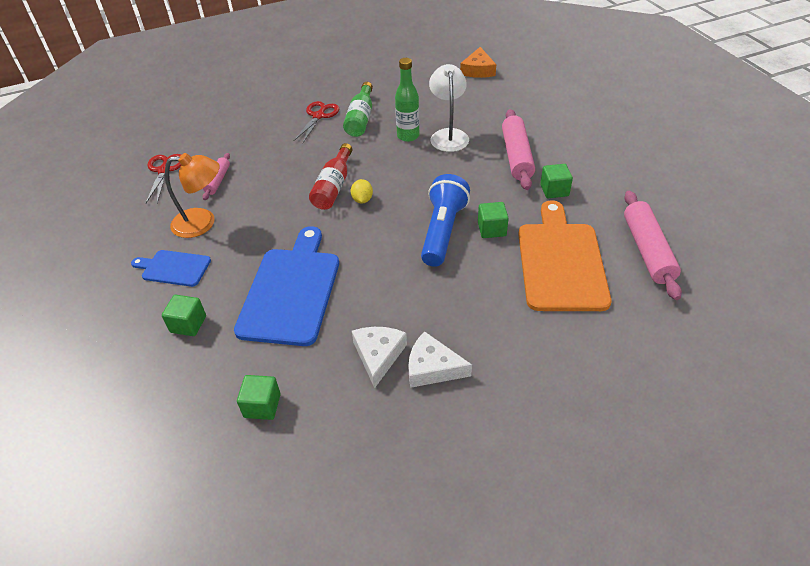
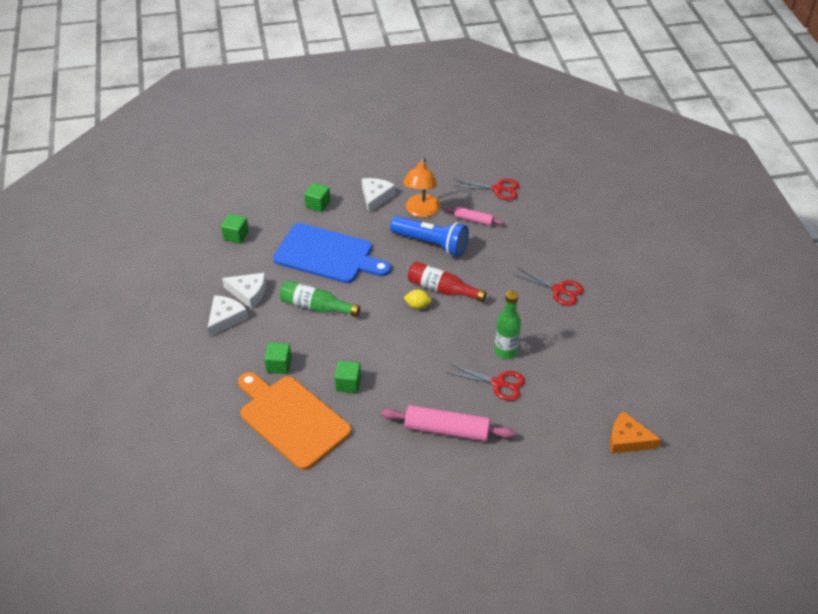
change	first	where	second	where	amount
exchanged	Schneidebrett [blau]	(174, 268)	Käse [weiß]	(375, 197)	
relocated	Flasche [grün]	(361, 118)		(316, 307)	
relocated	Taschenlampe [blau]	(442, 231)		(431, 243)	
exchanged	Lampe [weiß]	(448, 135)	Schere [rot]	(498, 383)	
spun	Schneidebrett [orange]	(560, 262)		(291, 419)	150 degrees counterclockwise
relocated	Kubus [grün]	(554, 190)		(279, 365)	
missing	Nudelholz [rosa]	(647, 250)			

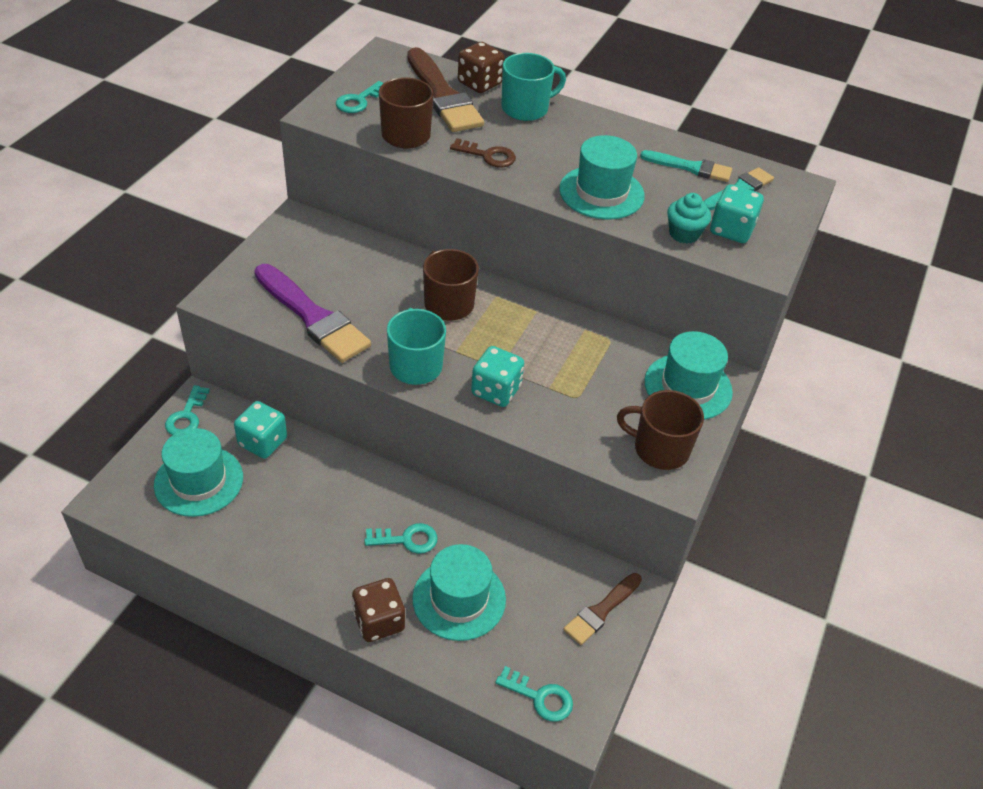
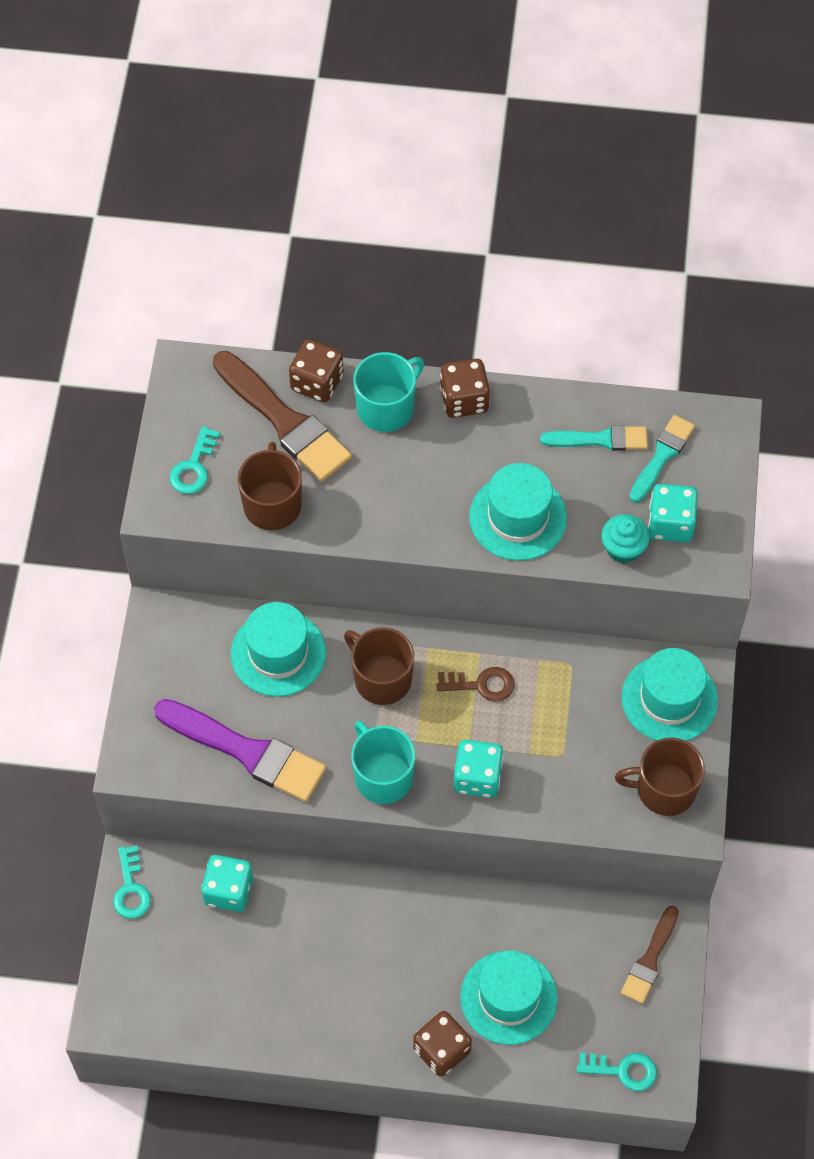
change	first	where	second	where	amount
relocated	Hut [türkis]	(199, 481)		(278, 653)	
missing	Schlüssel [türkis]	(407, 539)			
relocated	Schlüssel [braun]	(488, 156)		(481, 684)	
appeared			Spielwürfel [braun]	(464, 400)	

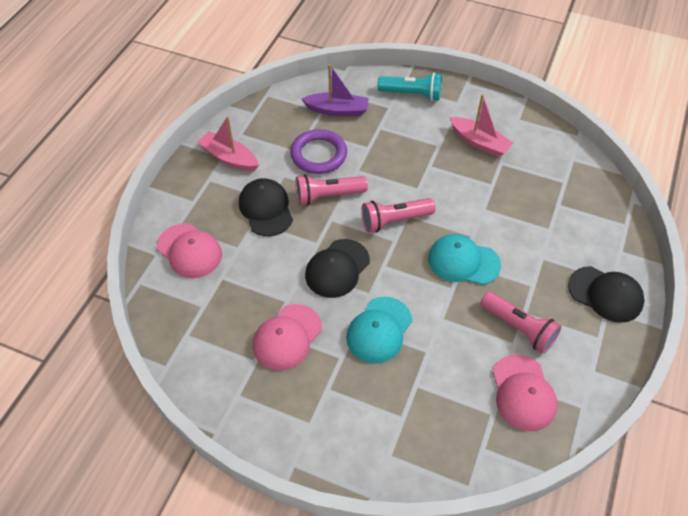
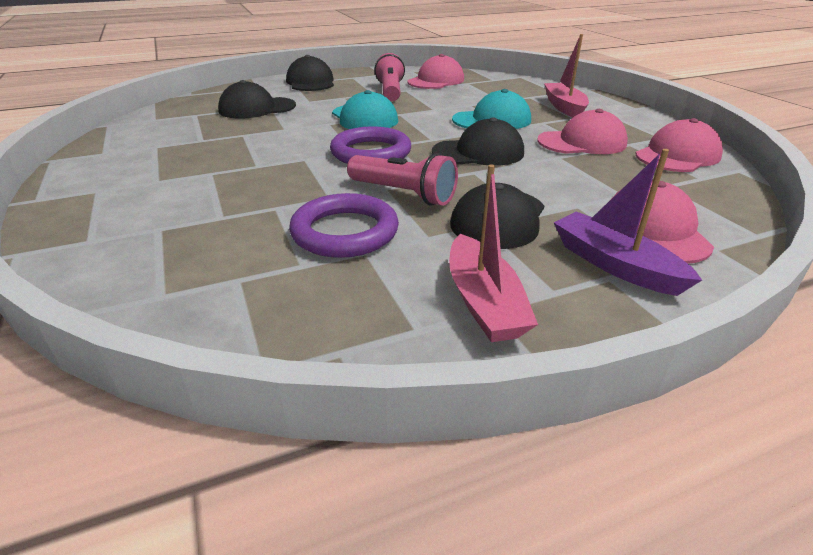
change	first	where	second	where	amount
relocated	Boot [lila]	(337, 110)		(614, 264)	
exchanged	Taschenlampe [rosa]	(394, 221)	Ring [lila]	(371, 152)	
missing	Taschenlampe [türkis]	(412, 94)			
relocated	Boot [rosa]	(479, 142)		(564, 107)	
appeared			Kappe [schwarz]	(257, 108)	
appeared			Kappe [rosa]	(677, 155)	

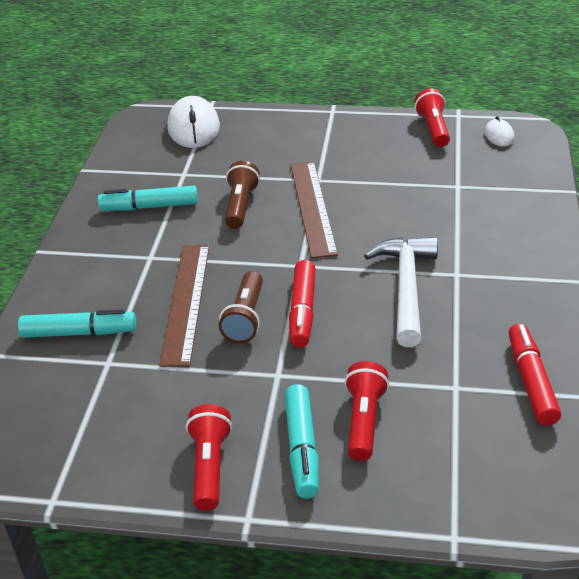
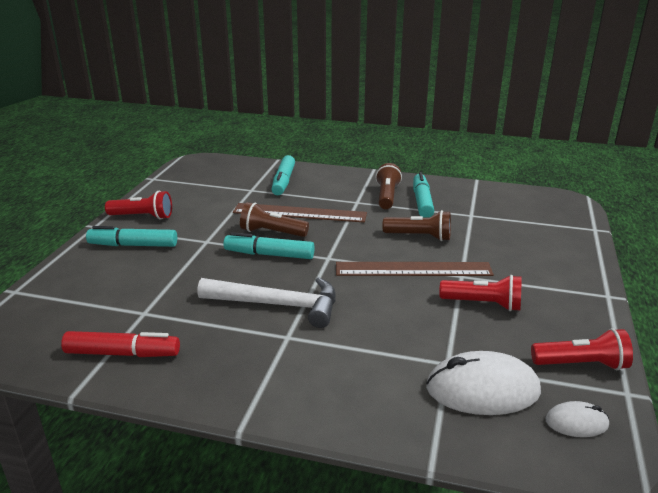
change	first	where	second	where	amount
relocated	Computermaus [weiß]	(193, 127)		(482, 389)	
colour	Filzstift [rot]	(302, 311)	Filzstift [türkis]	(269, 254)	
relocated	Taschenlampe [rot]	(364, 421)		(483, 304)	
appeared			Taschenlampe [braun]	(387, 196)	

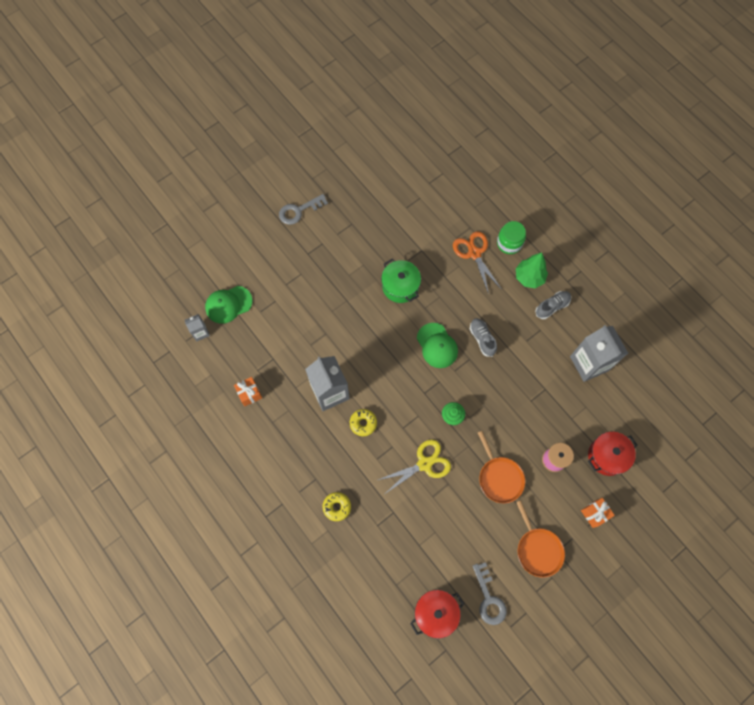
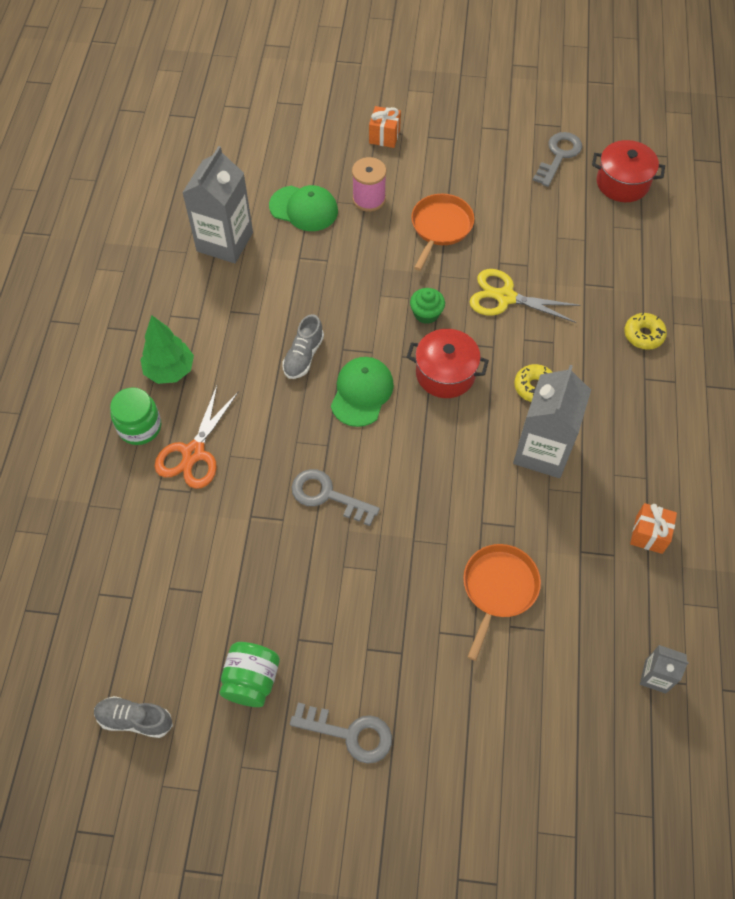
change	first	where	second	where	amount
relocated	Kappe [grün]	(228, 304)		(304, 208)	
exchanged	Kochtopf [grün]	(400, 286)	Schlüssel [grau]	(328, 495)	
relocated	Pfanne [orange]	(538, 549)		(498, 589)	
relocated	Schuh [grau]	(552, 307)		(135, 719)	
relocated	Kochtopf [rot]	(607, 456)		(445, 373)	
appeared			Einmachglas [grün]	(251, 680)	

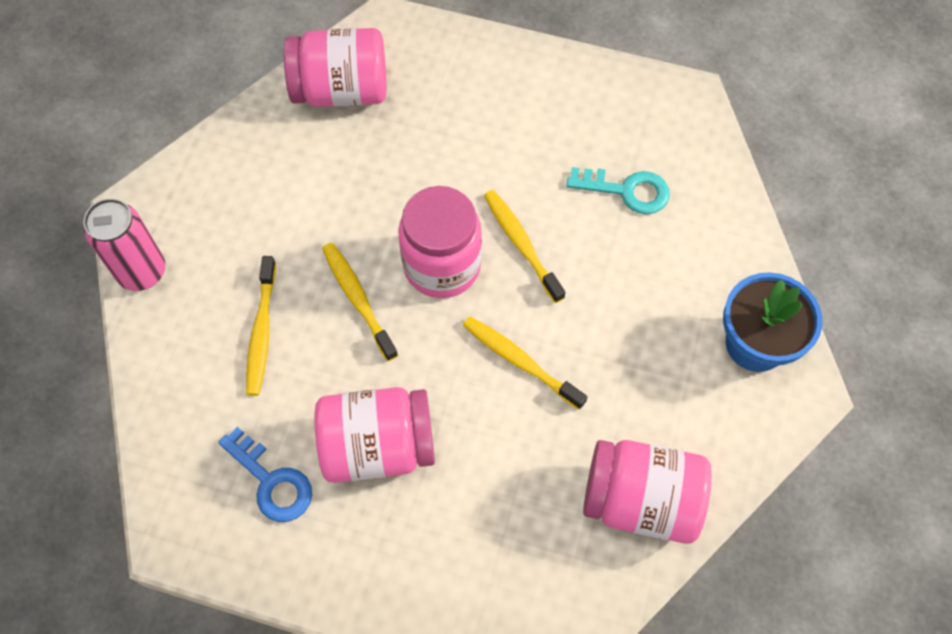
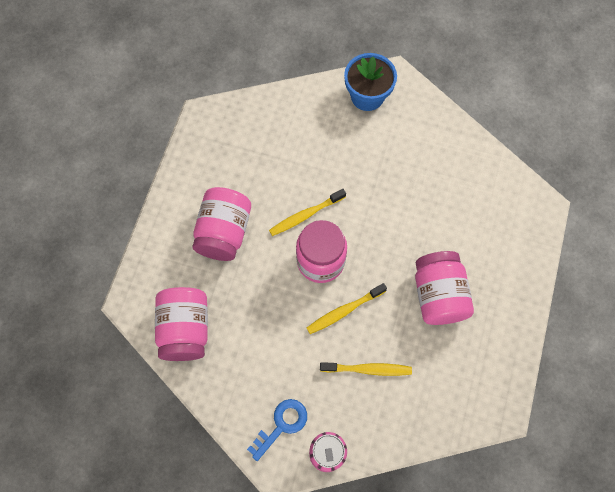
change	first	where	second	where	amount
relocated	Schlüssel [blau]	(272, 482)		(282, 425)	
missing	Zahnbürste [gelb]	(520, 361)			
missing	Schlüssel [türkis]	(627, 191)			
relocated	Einmachglas [rosa]	(640, 500)		(224, 232)	

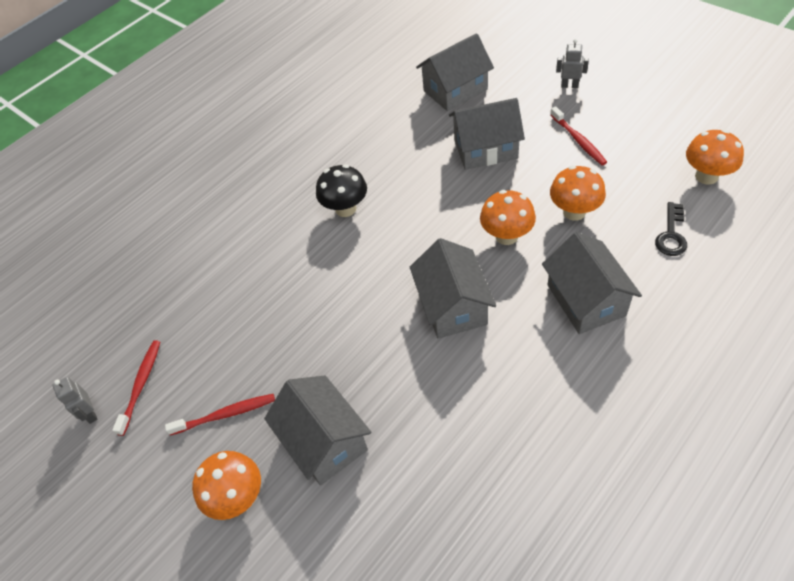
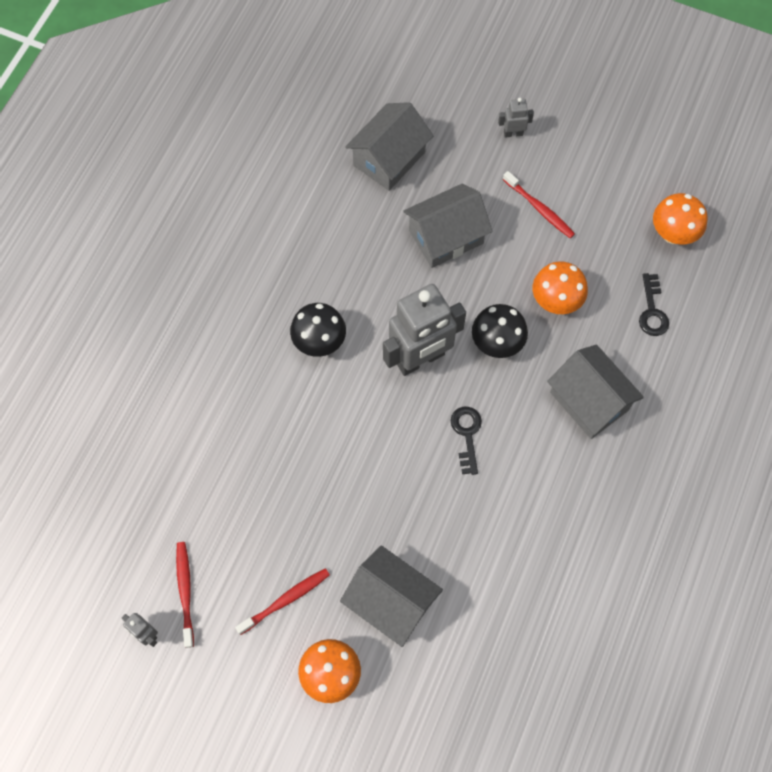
change	first	where	second	where	amount
exchanged	Haus [grau]	(453, 306)	Schlüssel [schwarz]	(467, 434)	
colour	Pilz [orange]	(506, 236)	Pilz [schwarz]	(497, 343)	
appeared			Roboter [grau]	(420, 359)	

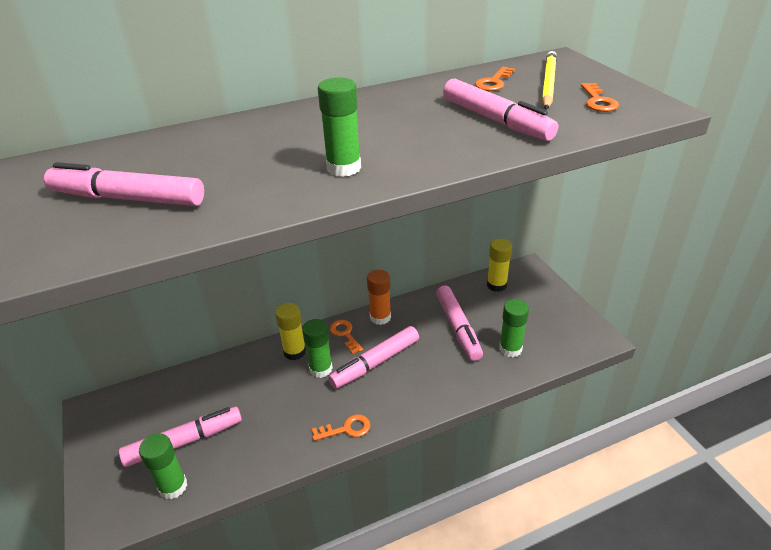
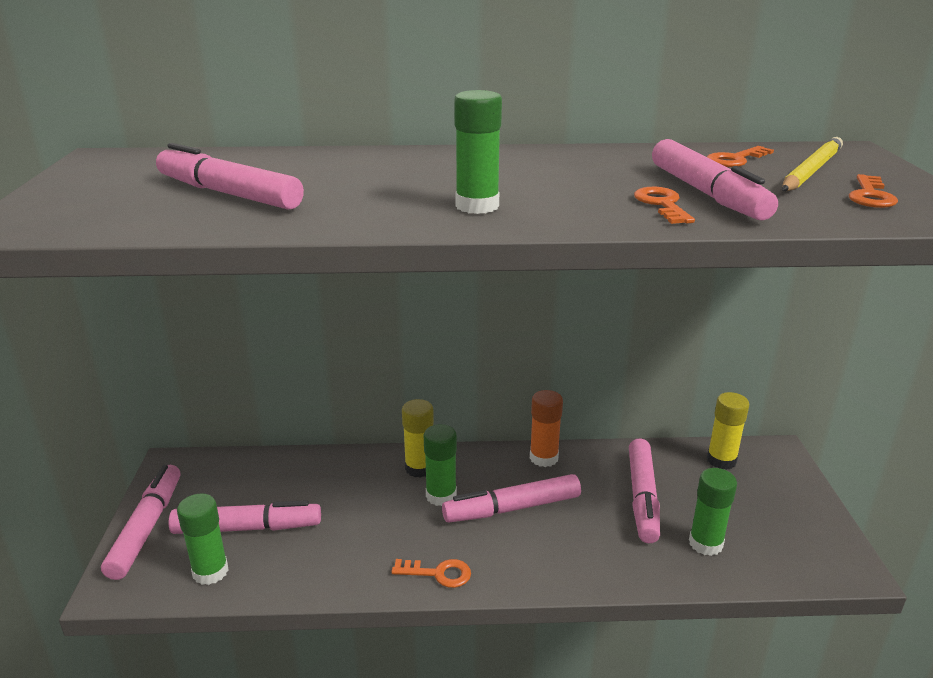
change	first	where	second	where	amount
relocated	Schlüssel [orange]	(345, 334)		(662, 204)	
appeared			Filzstift [rosa]	(147, 528)	

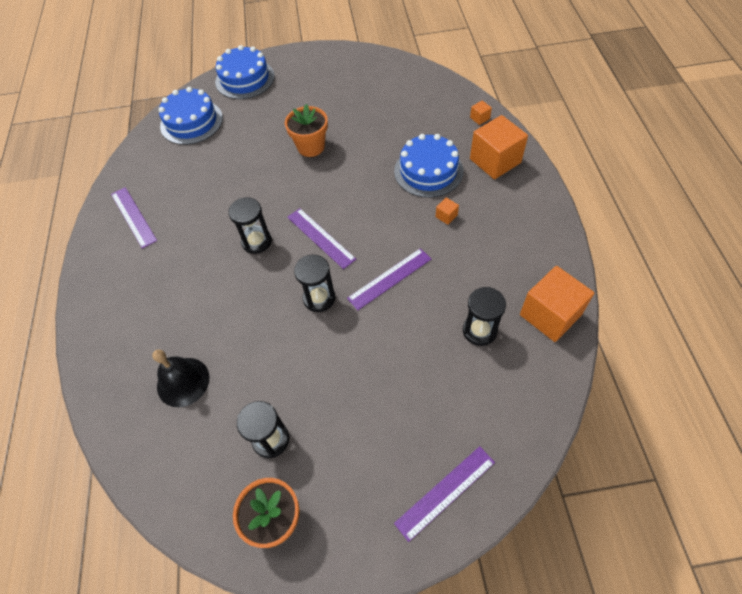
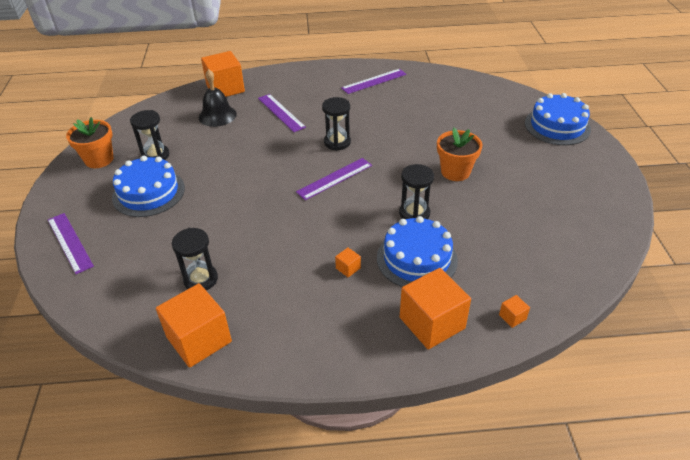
change	first	where	second	where	amount
relocated	Kuchen [blau]	(191, 122)		(148, 193)	
relocated	Sanduhr [schwarz]	(319, 298)		(414, 213)	
relocated	Lineal [lila]	(389, 278)		(281, 112)	
appeared			Kubus [orange]	(225, 88)	

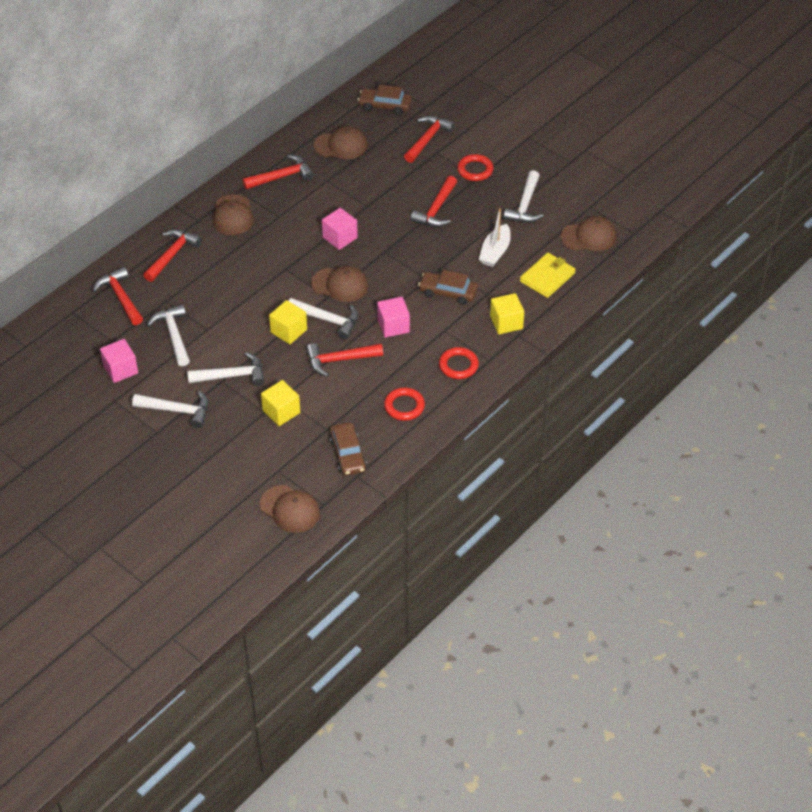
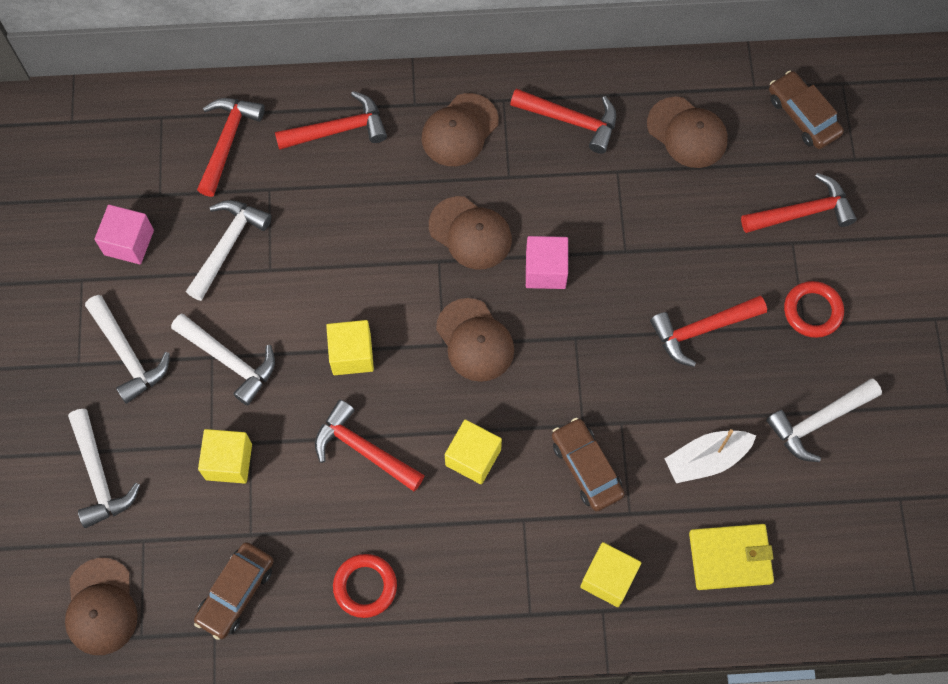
change	first	where	second	where	amount
relocated	Hammer [weiß]	(328, 320)		(99, 476)	
colour	Kubus [rosa]	(393, 326)	Kubus [gelb]	(473, 457)	
missing	Ring [rot]	(458, 365)			
relocated	Kappe [braun]	(589, 237)		(470, 233)	

